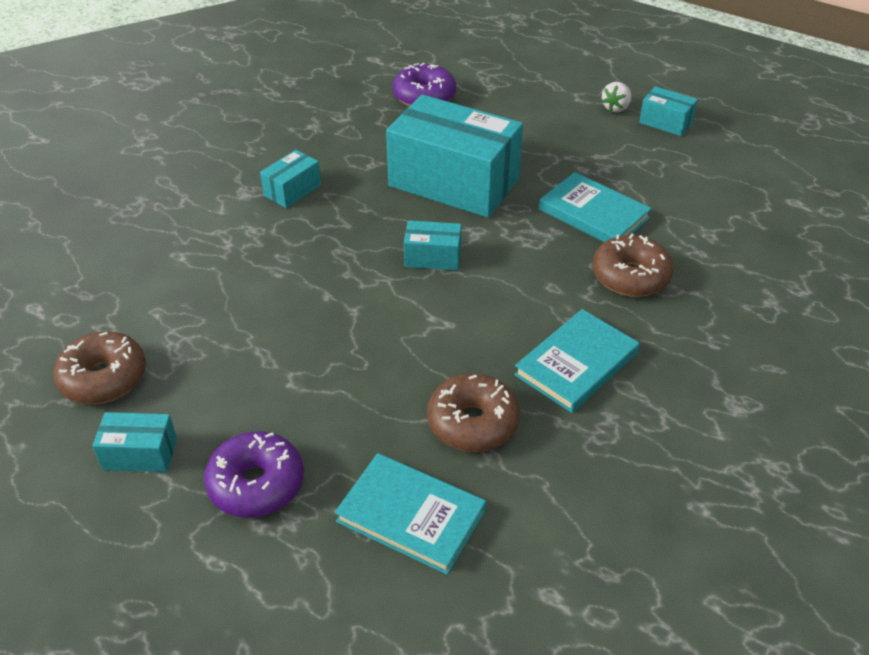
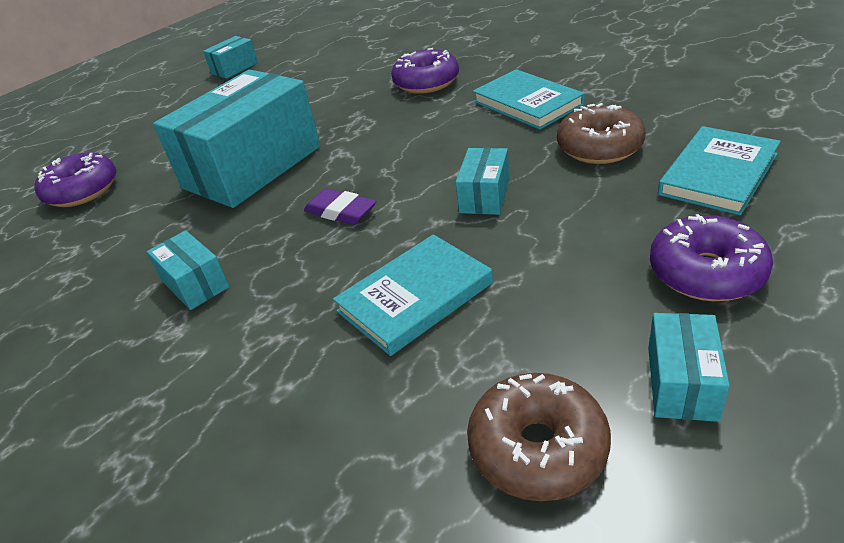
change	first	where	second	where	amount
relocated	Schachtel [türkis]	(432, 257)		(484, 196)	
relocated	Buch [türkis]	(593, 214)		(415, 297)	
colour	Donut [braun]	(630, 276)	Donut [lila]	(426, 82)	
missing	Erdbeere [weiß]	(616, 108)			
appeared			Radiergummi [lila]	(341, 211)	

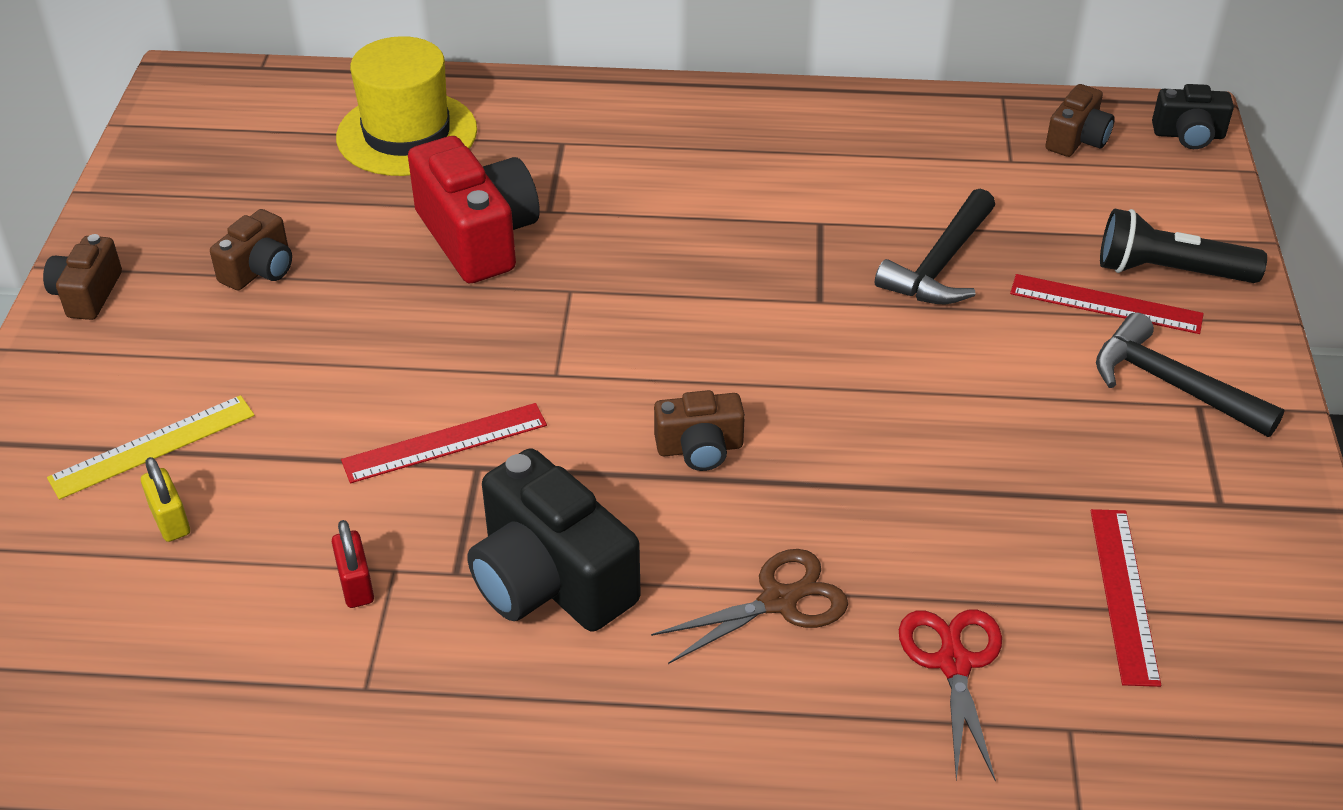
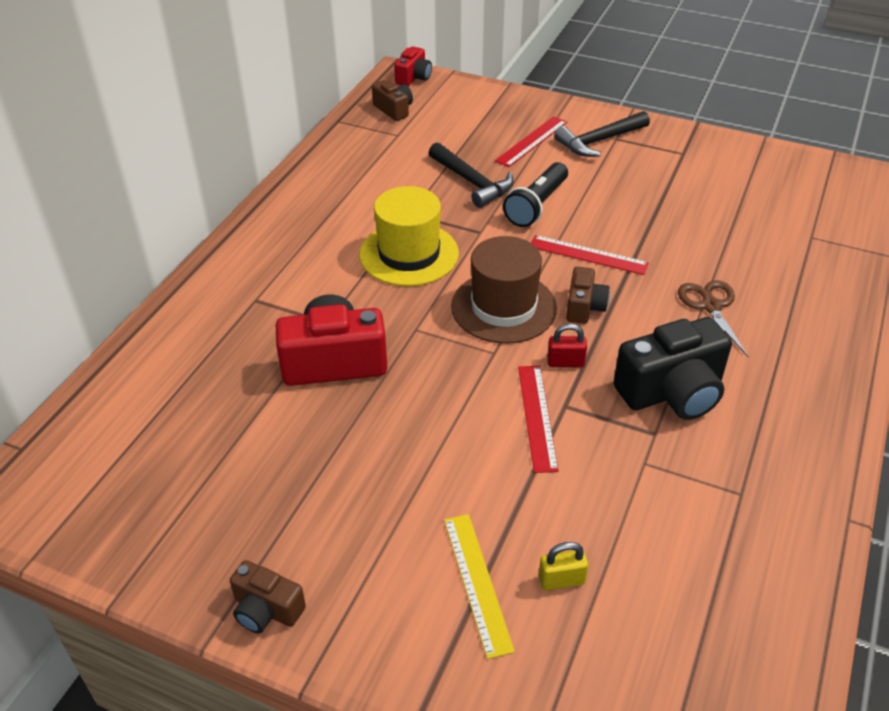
change	first	where	second	where	amount
missing	Kamera [braun]	(259, 269)			
relocated	Vorhängeschloss [rot]	(356, 585)		(565, 362)	
relocated	Hut [gelb]	(407, 134)		(409, 254)	
missing	Schere [rot]	(953, 663)			
relocated	Lineal [rot]	(1124, 594)		(588, 255)	
relocated	Taschenlampe [schwarz]	(1170, 271)		(536, 205)	
colour	Kamera [schwarz]	(1188, 135)	Kamera [rot]	(413, 77)	
appeared			Hut [braun]	(503, 307)	

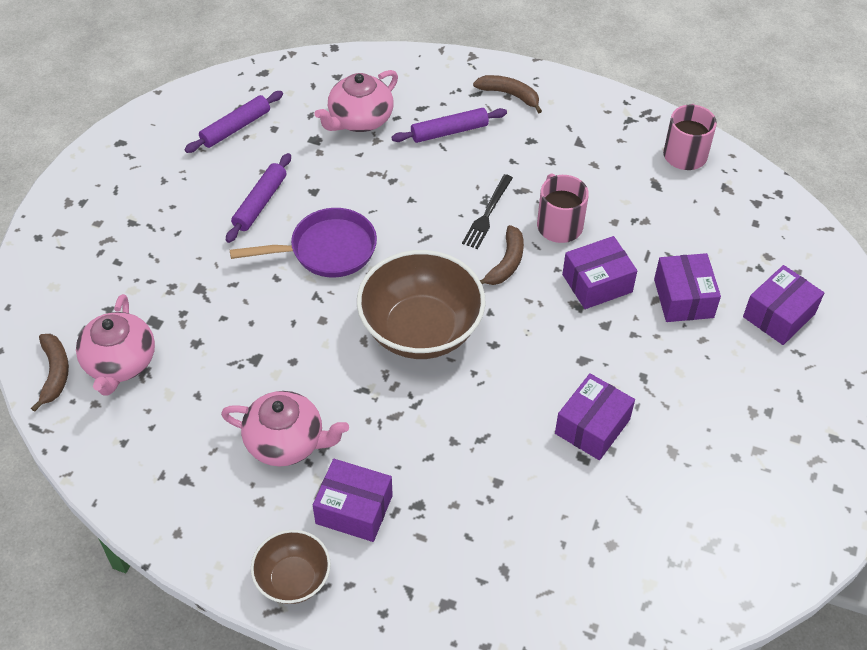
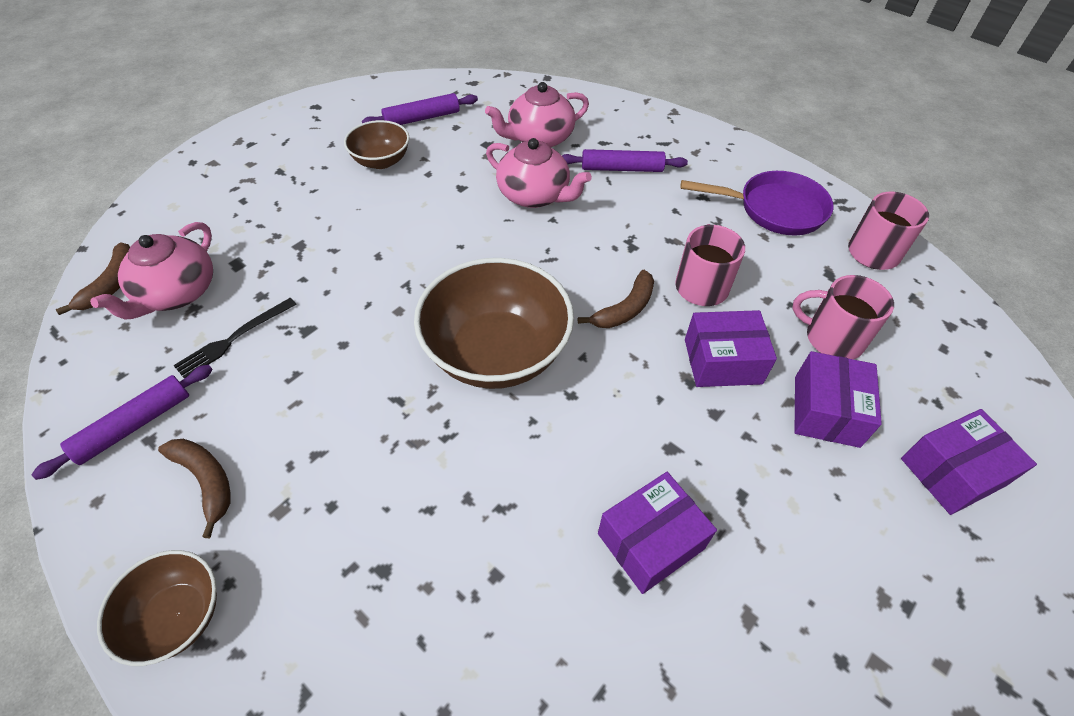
change	first	where	second	where	amount
relocated	Teekanne [rosa]	(286, 442)		(534, 195)	
relocated	Nudelholz [lila]	(260, 203)		(134, 425)	
relocated	Pfanne [lila]	(327, 250)		(775, 209)	
missing	Schachtel [lila]	(354, 509)			
relocated	Gabel [schwarz]	(487, 214)		(234, 339)	
relocated	Banane [braun]	(509, 95)		(206, 481)	
appeared			Schüssel [braun]	(381, 161)	
appeared			Tasse [rosa]	(832, 338)	

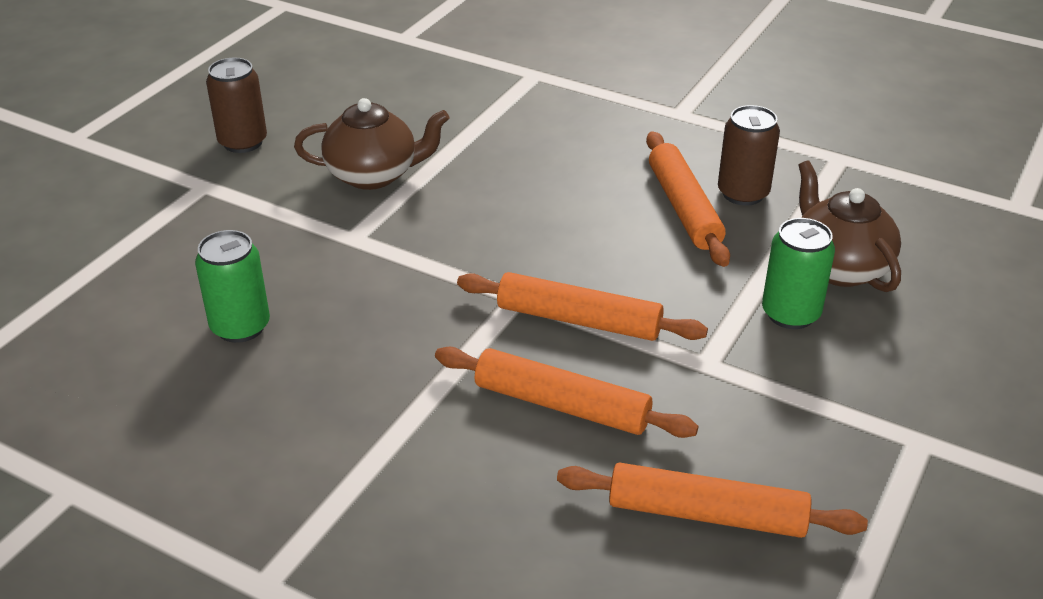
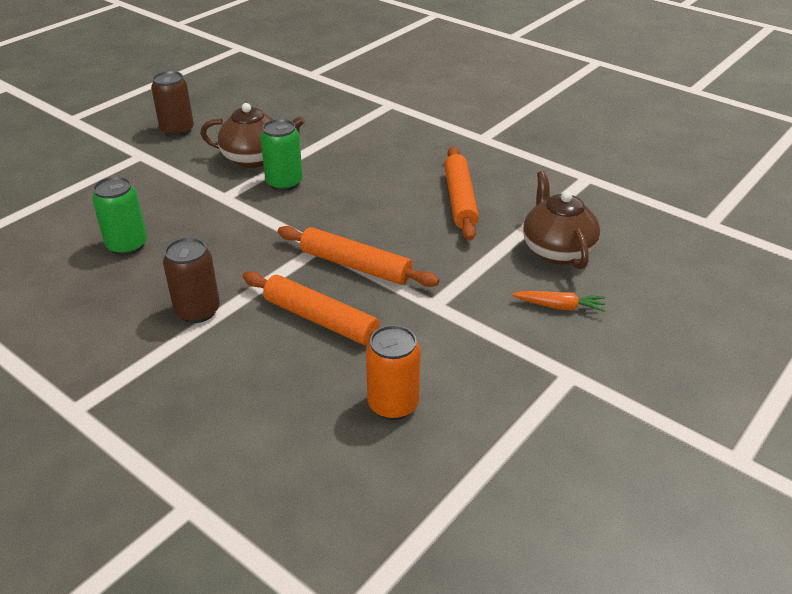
change	first	where	second	where	amount
exchanged	Nudelholz [orange]	(707, 514)	Dose [orange]	(393, 404)	
relocated	Dose [braun]	(743, 193)		(197, 311)	
relocated	Dose [grün]	(790, 314)		(284, 183)	
appeared			Karotte [orange]	(559, 306)	

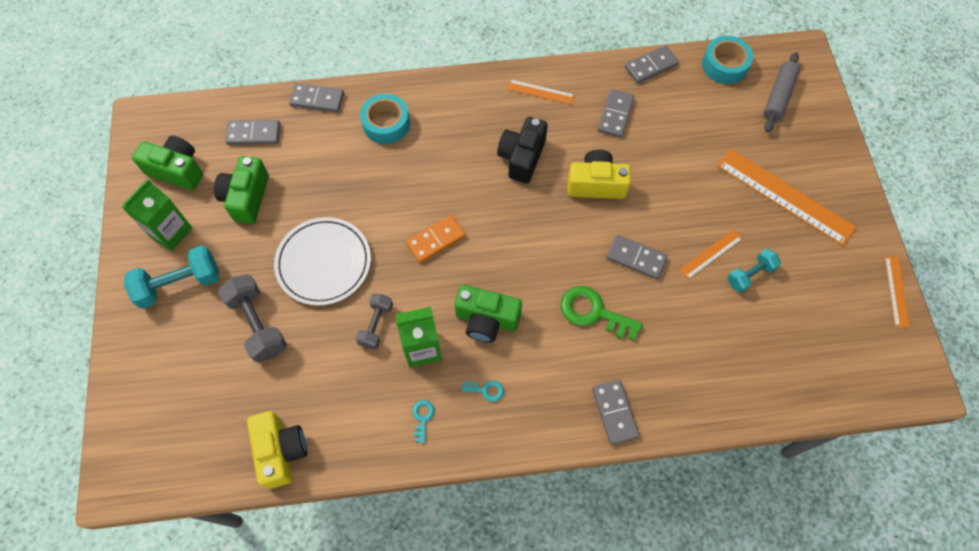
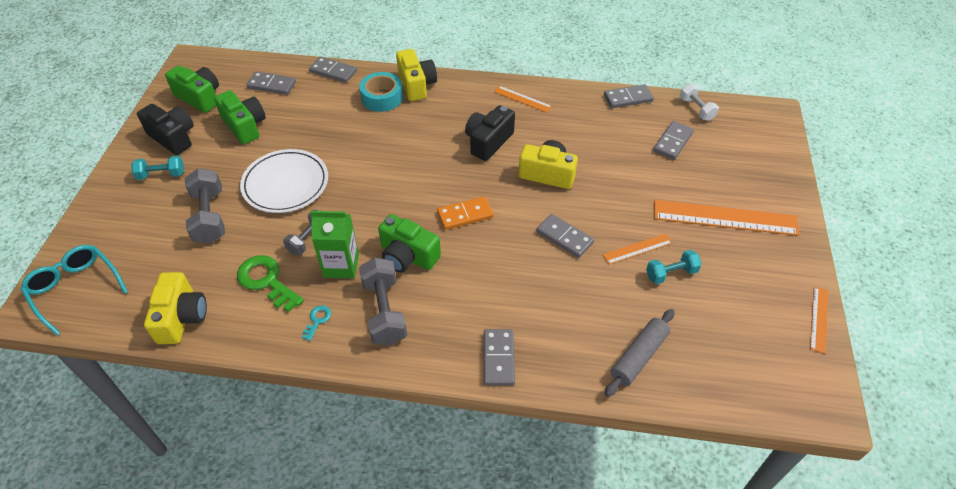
change	first	where	second	where	amount
exchanged	Getränkekarton [grün]	(170, 232)	Kamera [schwarz]	(173, 137)	
size	Hantel [türkis]	(179, 284)		(161, 175)	x0.62
spun	Kamera [grün]	(246, 197)		(245, 126)	120 degrees clockwise
relocated	Dominostein [orange]	(436, 240)		(465, 215)	
exchanged	Schlüssel [türkis]	(486, 390)	Hantel [grau]	(384, 311)	
relocated	Schlüssel [grün]	(593, 312)		(266, 281)	
relocated	Dominostein [grau]	(615, 115)		(672, 142)	
exchanged	Klebeband [türkis]	(724, 65)	Hantel [weiß]	(696, 109)	
spun	Lineal [orange]	(785, 196)		(725, 217)	45 degrees counterclockwise
relocated	Nudelholz [grau]	(778, 97)		(638, 356)	
appeared			Brille [türkis]	(75, 289)	
appeared			Kamera [gelb]	(416, 85)	

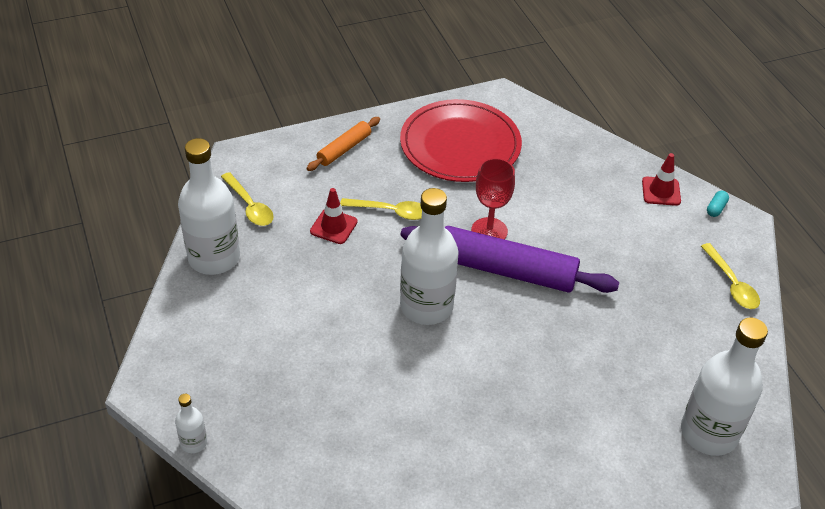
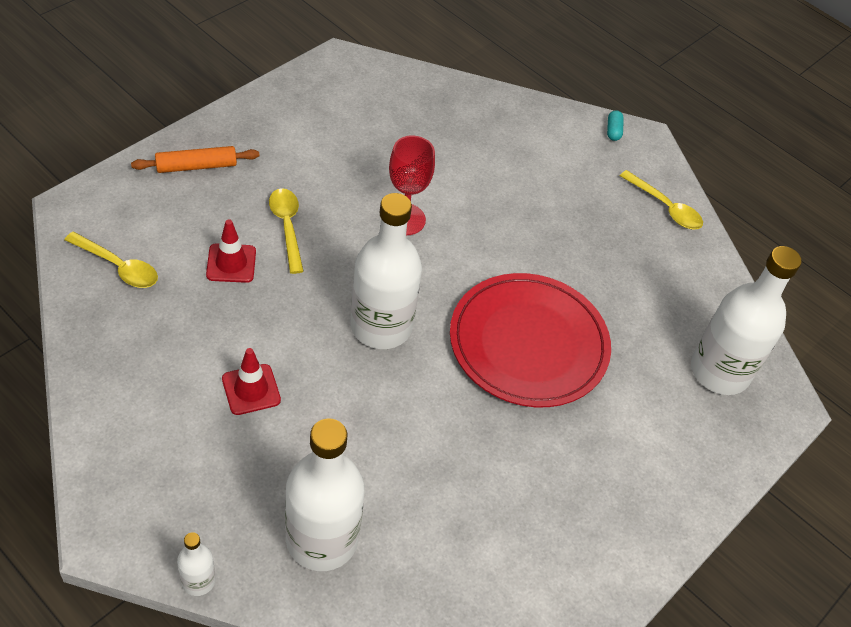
change	first	where	second	where	amount
relocated	Flasche [weiß]	(214, 258)		(321, 539)	
spun	Nudelholz [orange]	(344, 149)		(196, 166)	60 degrees clockwise
spun	Löffel [gelb]	(390, 212)		(287, 227)	90 degrees counterclockwise
relocated	Teller [rot]	(460, 145)		(528, 343)	
missing	Nudelholz [lila]	(506, 270)			
relocated	Leitkegel [rot]	(661, 191)		(251, 389)	

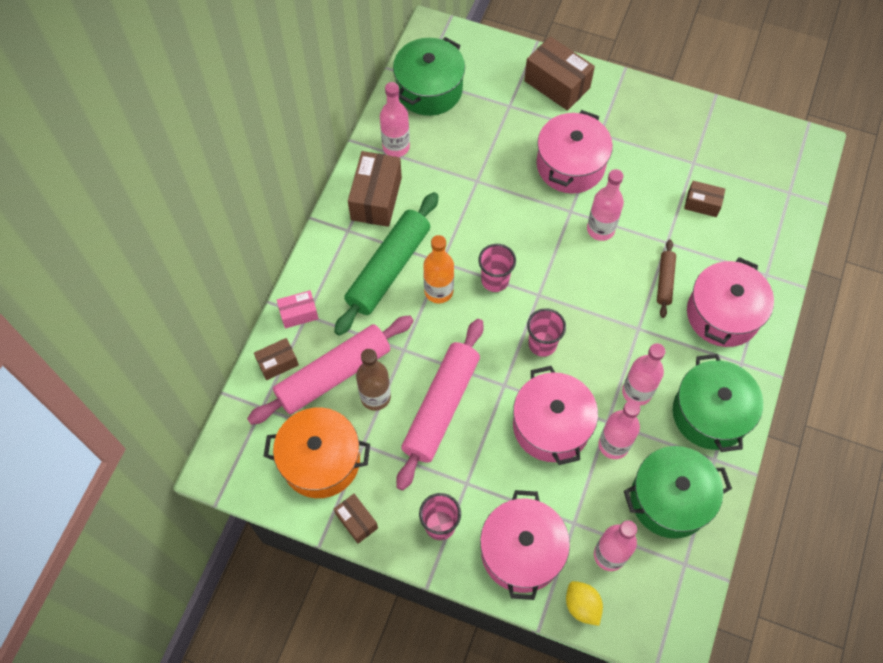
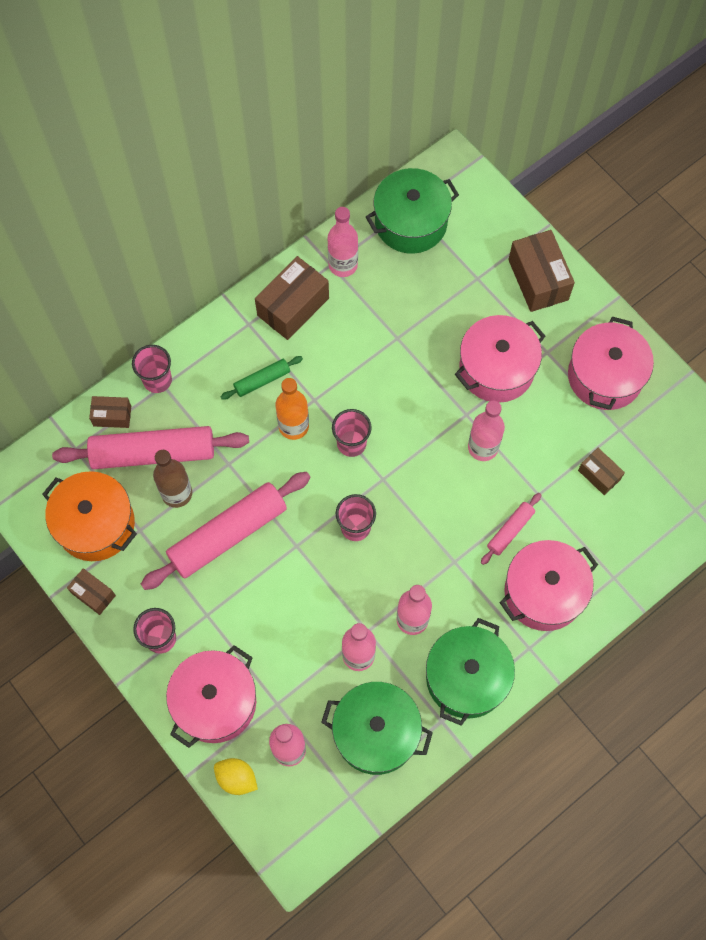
change	first	where	second	where	amount
exchanged	Schachtel [rosa]	(299, 314)	Becher [rosa]	(157, 380)	
size	Nudelholz [grün]	(388, 269)		(262, 380)	x0.48
spun	Schachtel [braun]	(356, 521)		(93, 594)	45 degrees counterclockwise
relocated	Kochtopf [rosa]	(551, 426)		(605, 376)	
spun	Zitrone [gelb]	(582, 606)		(236, 778)	60 degrees counterclockwise
colour	Nudelholz [braun]	(664, 281)	Nudelholz [rosa]	(510, 530)	

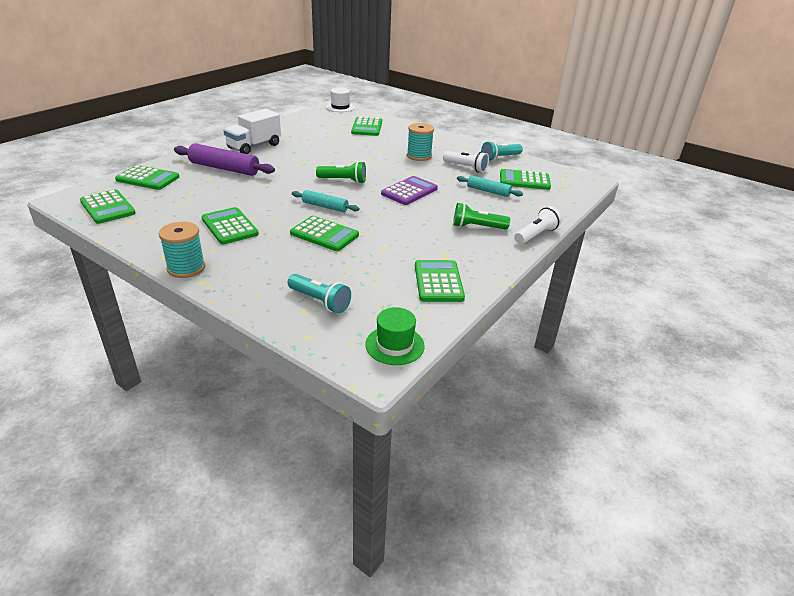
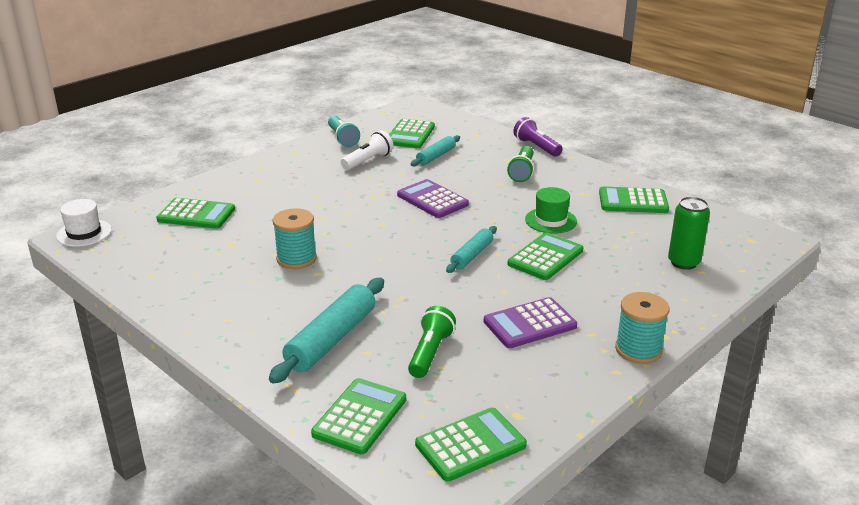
change	first	where	second	where	amount
colour	Nudelholz [lila]	(224, 168)	Nudelholz [türkis]	(332, 339)	
colour	Taschenrechner [grün]	(229, 226)	Taschenrechner [lila]	(530, 324)	
missing	Lastwagen [weiß]	(254, 146)			
exchanged	Taschenlampe [türkis]	(320, 301)	Dose [grün]	(683, 262)	
relocated	Taschenlampe [grün]	(343, 180)		(430, 353)	
relocated	Hut [grün]	(394, 345)		(551, 220)	
relocated	Garnrolle [türkis]	(419, 156)		(296, 259)	
colour	Taschenlampe [weiß]	(536, 235)	Taschenlampe [lila]	(536, 147)	

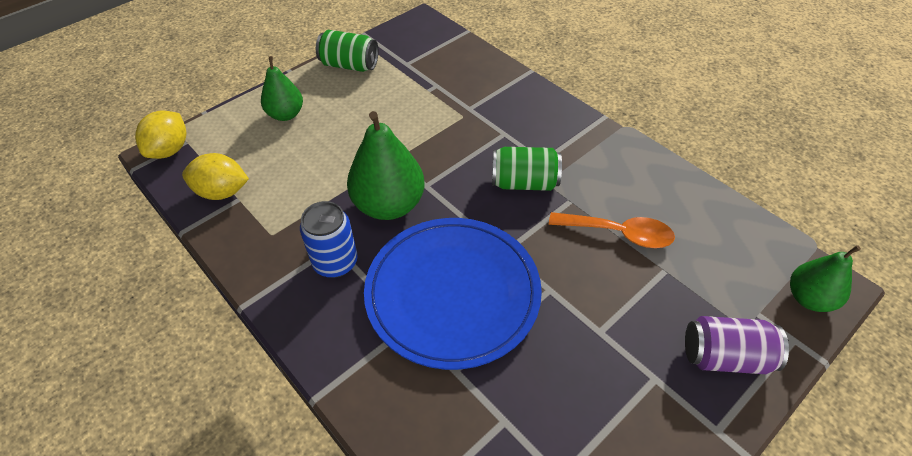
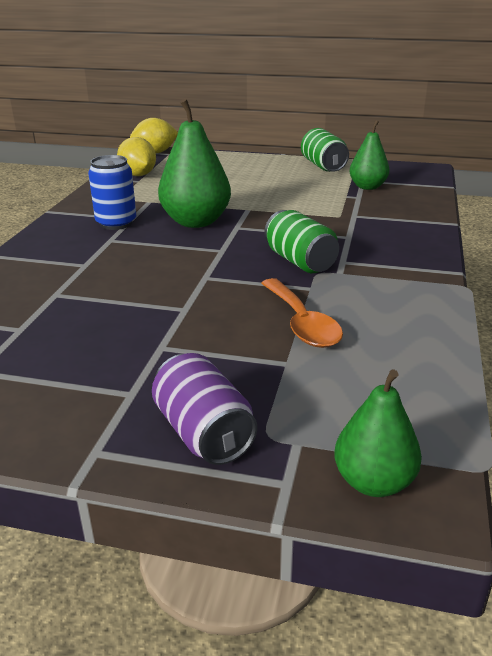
change	first	where	second	where	amount
relocated	Birne [grün]	(286, 114)		(367, 187)	
missing	Teller [blau]	(452, 293)			

